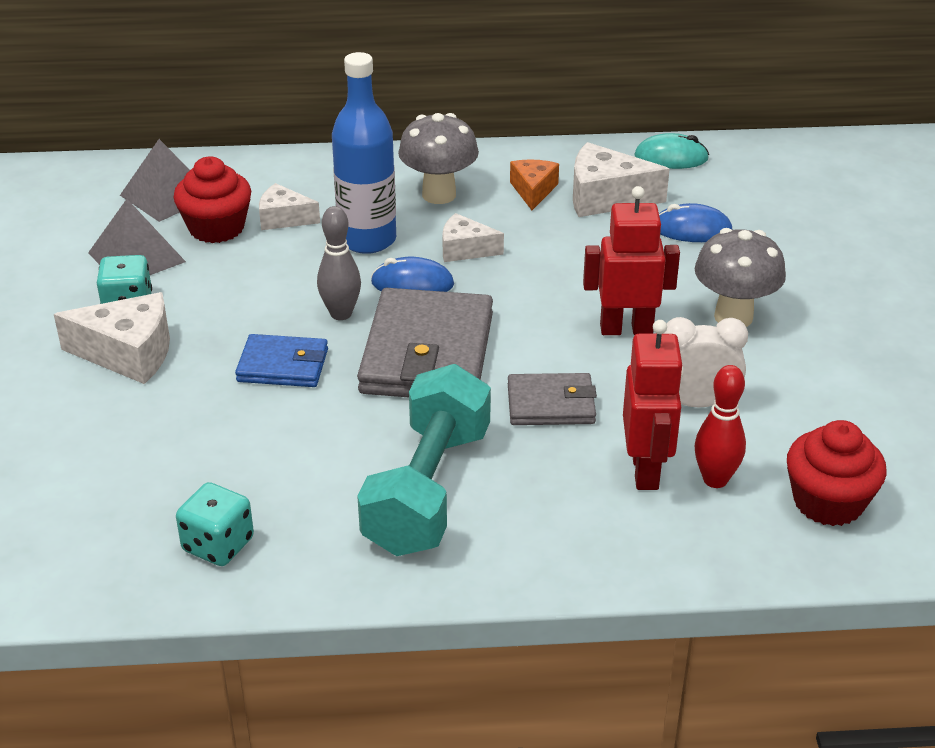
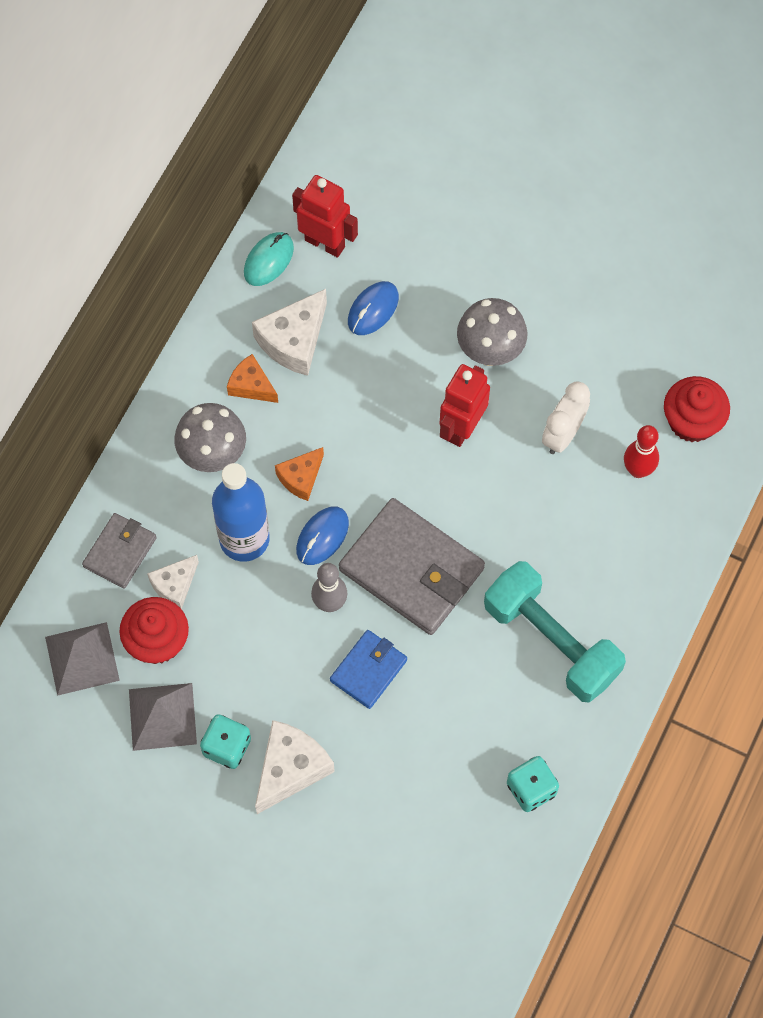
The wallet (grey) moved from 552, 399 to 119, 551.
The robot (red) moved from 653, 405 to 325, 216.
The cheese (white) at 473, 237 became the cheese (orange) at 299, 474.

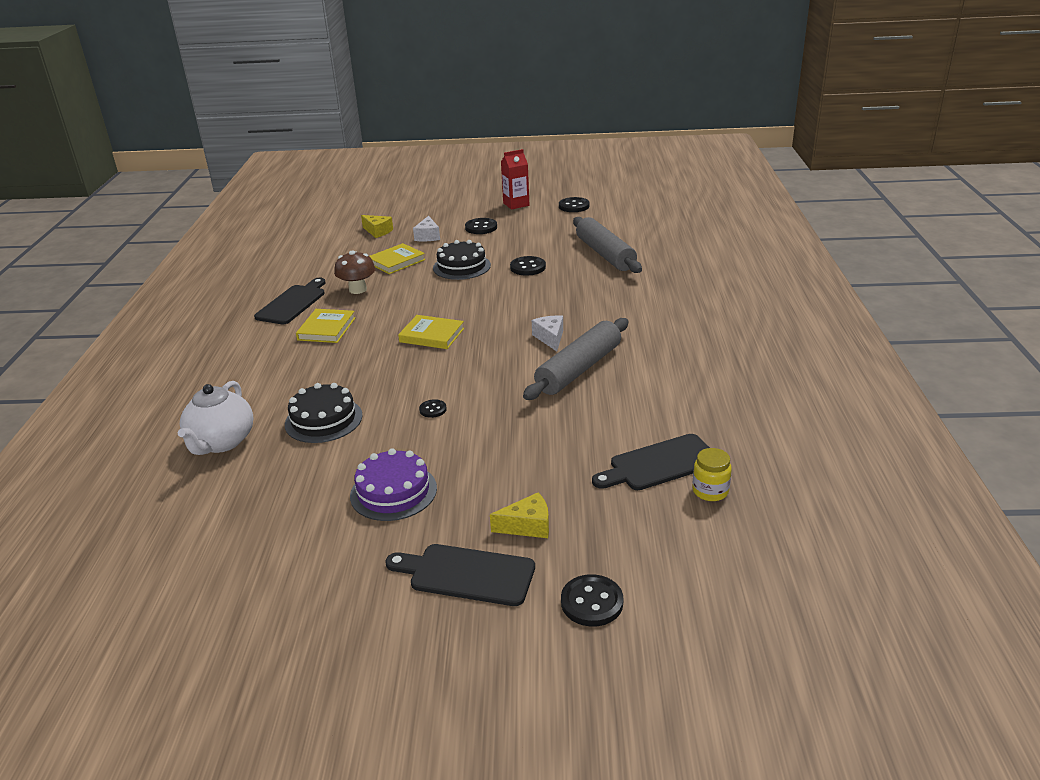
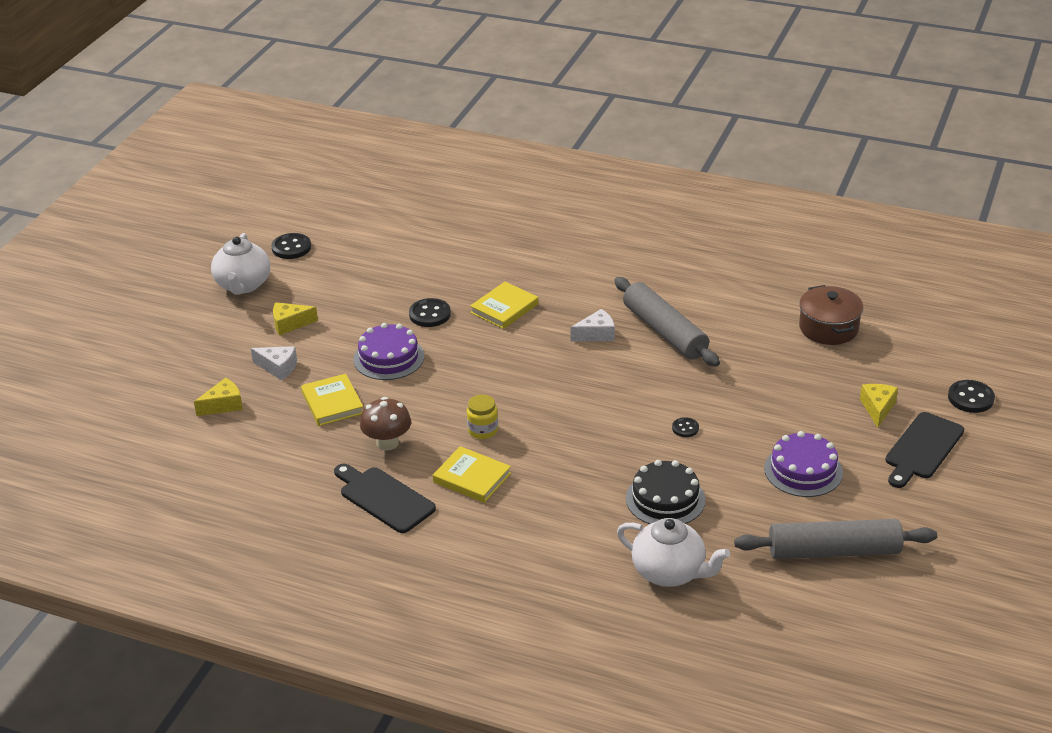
The book (yellow) moved from 431, 332 to 504, 305.
The rolling pin (grey) moved from 607, 245 to 835, 539.
The jar (yellow) moved from 712, 474 to 482, 416.
The button (black) at 481, 226 was replaced by the cheese (yellow) at 295, 318.
The carton (red) at 515, 179 was replaced by the teapot (white) at 240, 264.
The cutting board (black) at 651, 462 was replaced by the pot (brown) at 831, 315.
The cake (black) at 462, 260 became the cake (purple) at 389, 351.
The cheese (white) at 547, 333 turned 150 degrees clockwise.

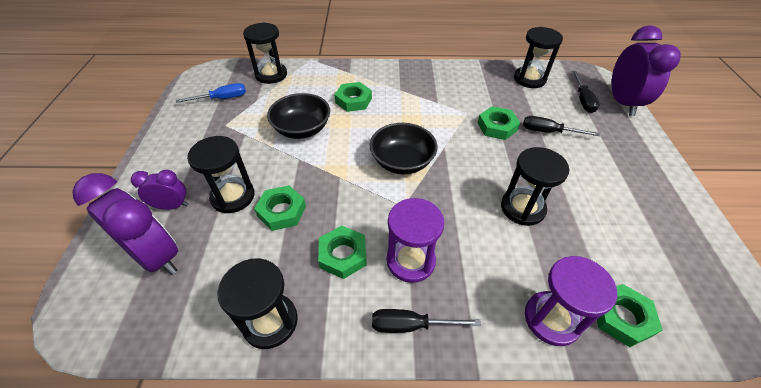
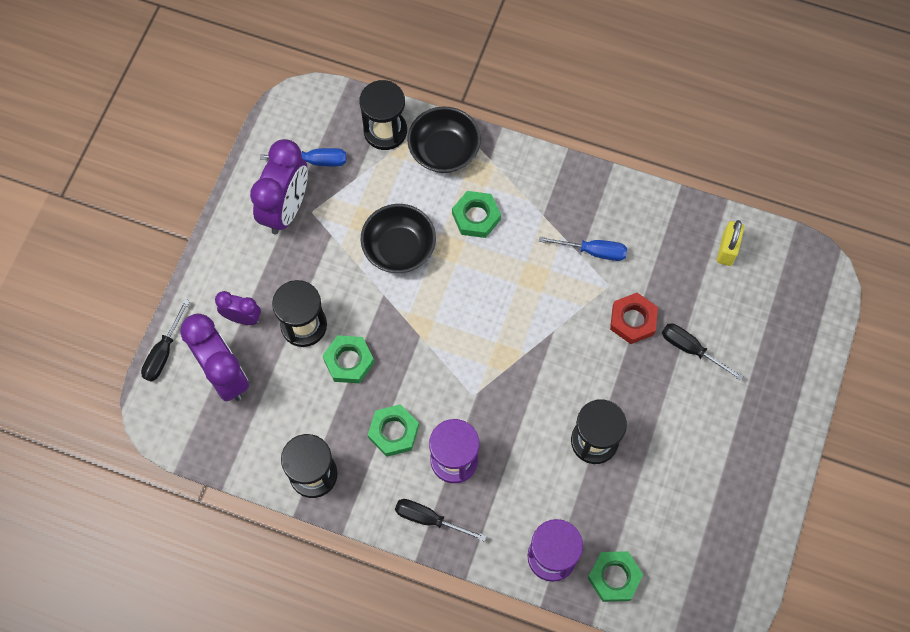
The screwdriver (blue) at 583, 249 appeared.
The bowl (black) moved from 404, 148 to 444, 139.
The screwdriver (black) moved from 585, 92 to 165, 340.
The clock (purple) moved from 646, 70 to 279, 186.
The hourglass (black) at 538, 57 was replaced by the padlock (yellow) at 730, 243.
The nut (green) at 499, 123 became the nut (red) at 634, 318.

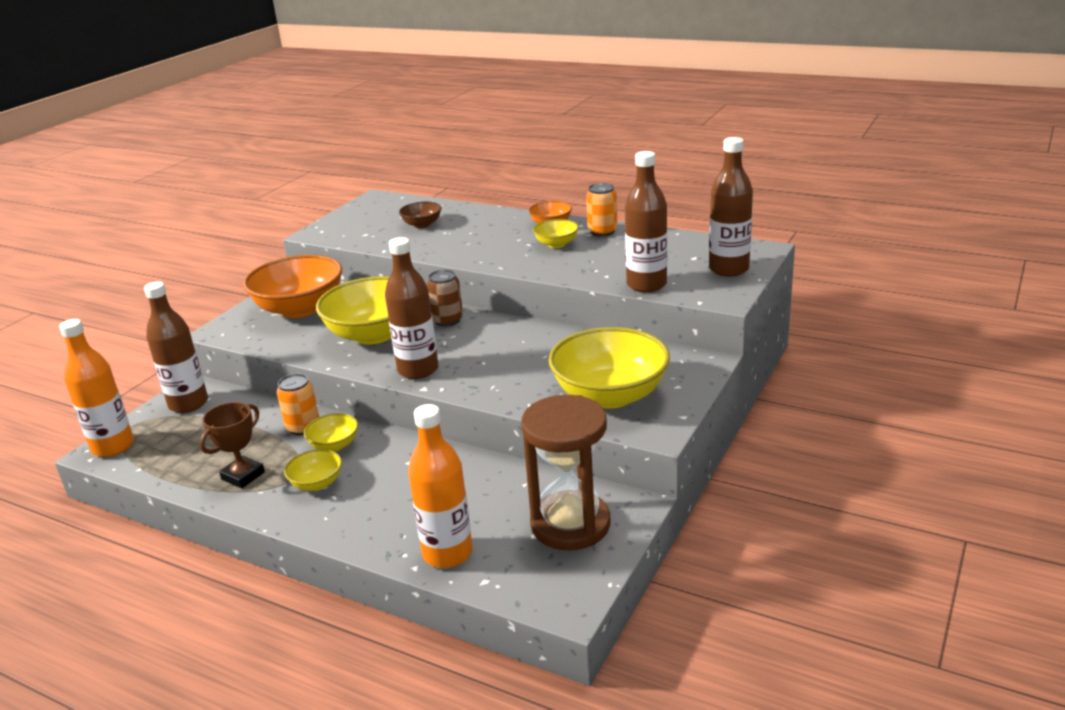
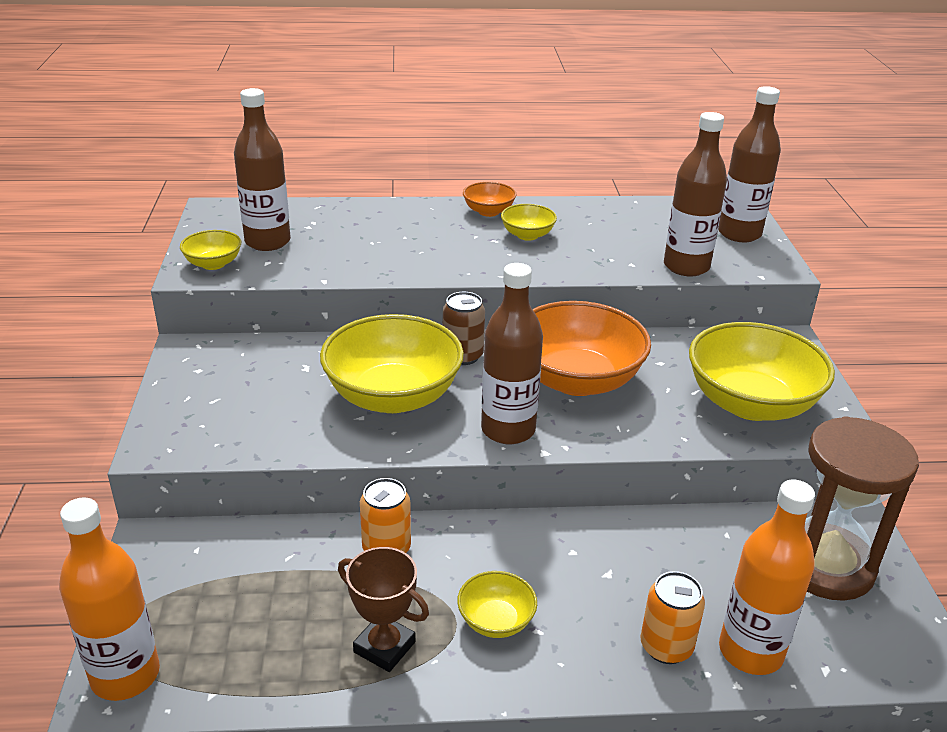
The bowl (brown) at 420, 215 disappeared.
The bottle (brown) moved from 176, 347 to 262, 169.
The bowl (orange) moved from 292, 286 to 591, 348.
The bowl (yellow) moved from 331, 432 to 210, 250.
The can (orange) moved from 602, 209 to 673, 617.
The trophy (brown) at 232, 445 turned 60 degrees counterclockwise.

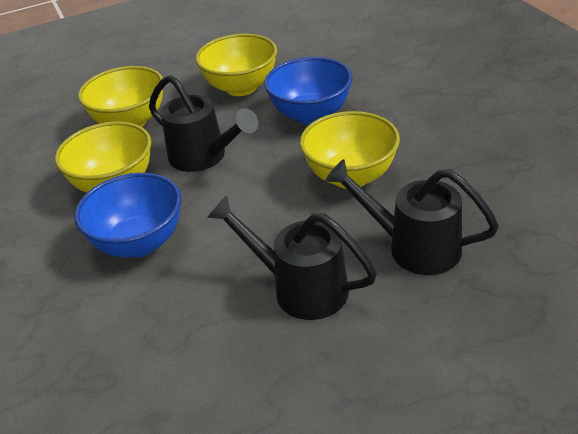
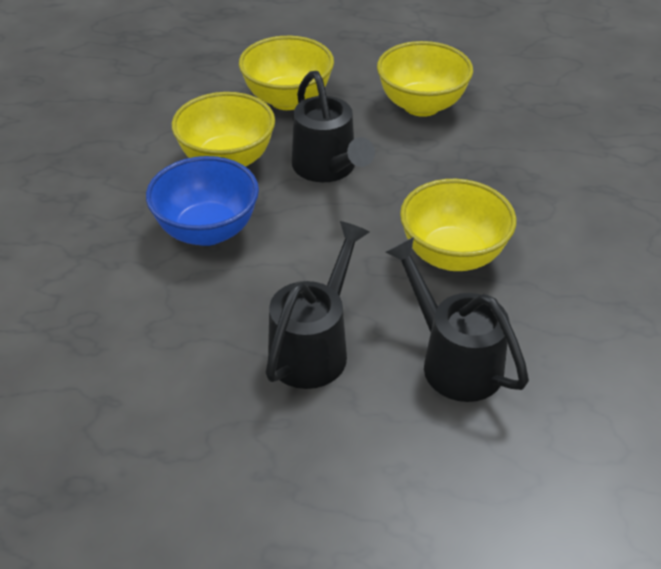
The bowl (blue) at 308, 91 disappeared.
The watering can (black) at 292, 257 turned 60 degrees clockwise.

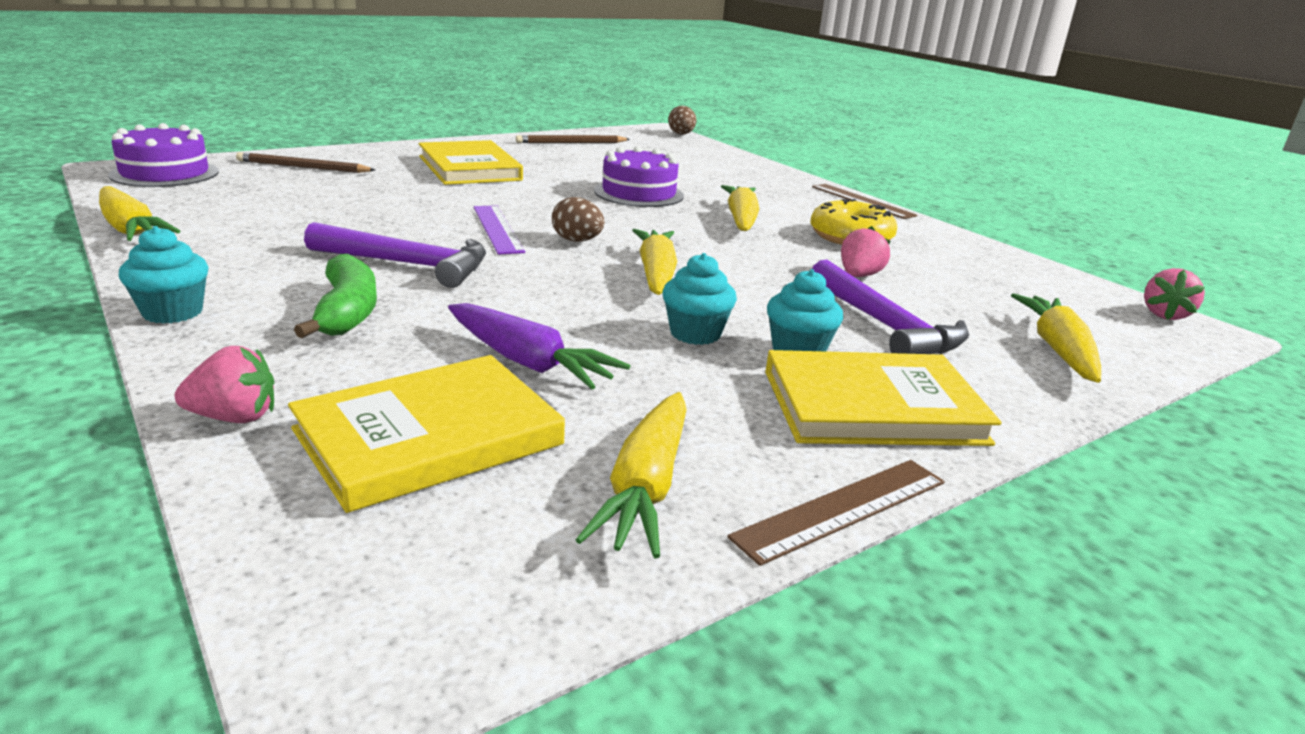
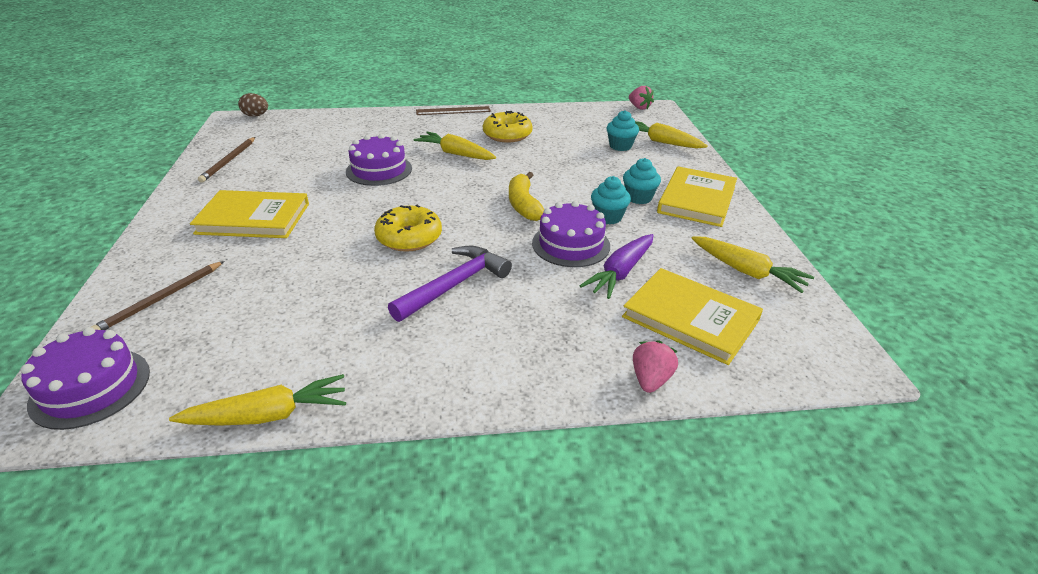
The banana (green) at 335, 296 disappeared.
The egg (brown) at 578, 219 disappeared.
The ruler (brown) at 836, 513 disappeared.
The hammer (purple) at 890, 307 disappeared.
The strawberry (pink) at 866, 251 disappeared.
The cake (purple) at 571, 234 appeared.
The cupcake (turquoise) moved from 163, 275 to 623, 130.
The ruler (purple) at 499, 229 was replaced by the donut (yellow) at 408, 228.
The carrot (yellow) at 654, 262 was replaced by the banana (yellow) at 526, 196.
The book (yellow) at 426, 434 turned 45 degrees counterclockwise.
The carrot (purple) at 539, 346 turned 150 degrees clockwise.

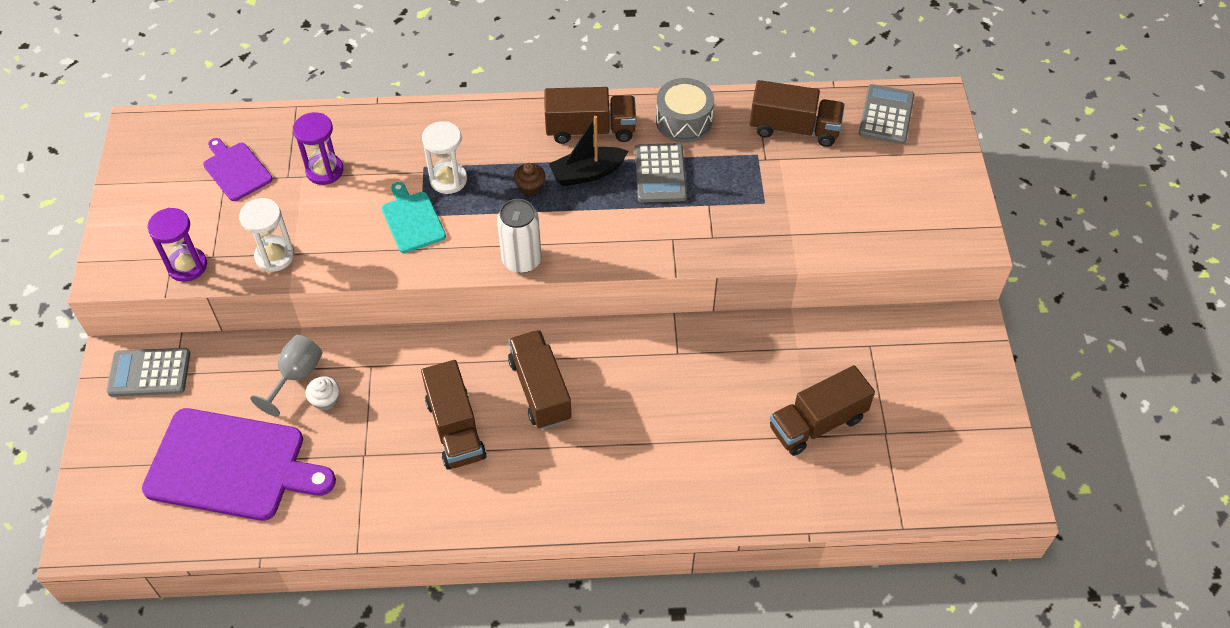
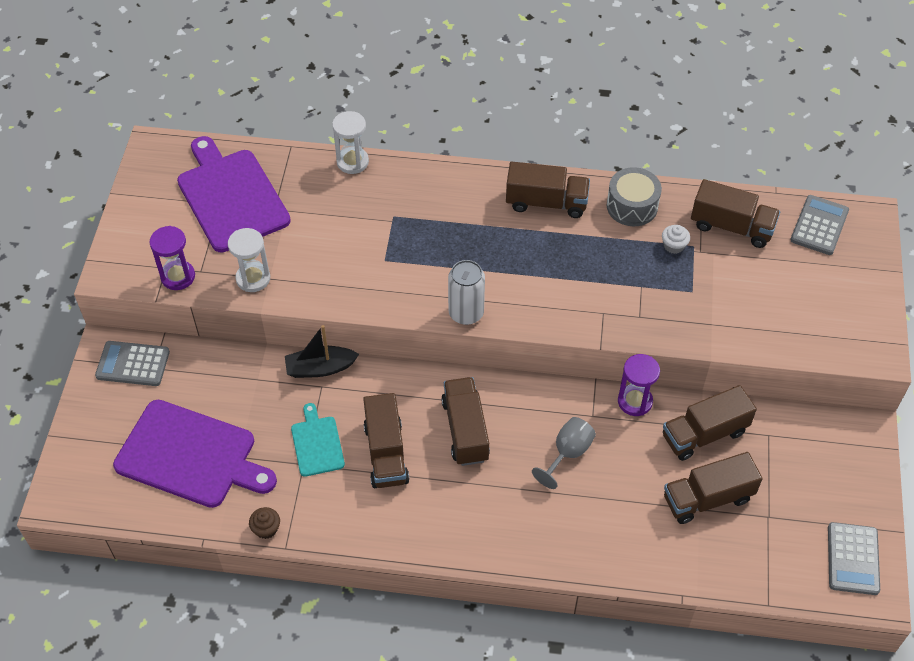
The truck (brown) at 710, 423 appeared.
The goblet (grey) moved from 286, 376 to 564, 453.
The hourglass (purple) moved from 318, 148 to 639, 385.
The cupcake (white) moved from 322, 393 to 676, 239.
The cutting board (turquoise) moved from 414, 217 to 318, 440.
The hourglass (white) moved from 444, 157 to 350, 142.
The cupcake (brown) moved from 529, 179 to 264, 523.
The boat (black) moved from 589, 151 to 322, 351.
The calculator (grey) moved from 661, 173 to 854, 558.
The cutting board (purple) at 238, 169 changed to 1.97 times the size.

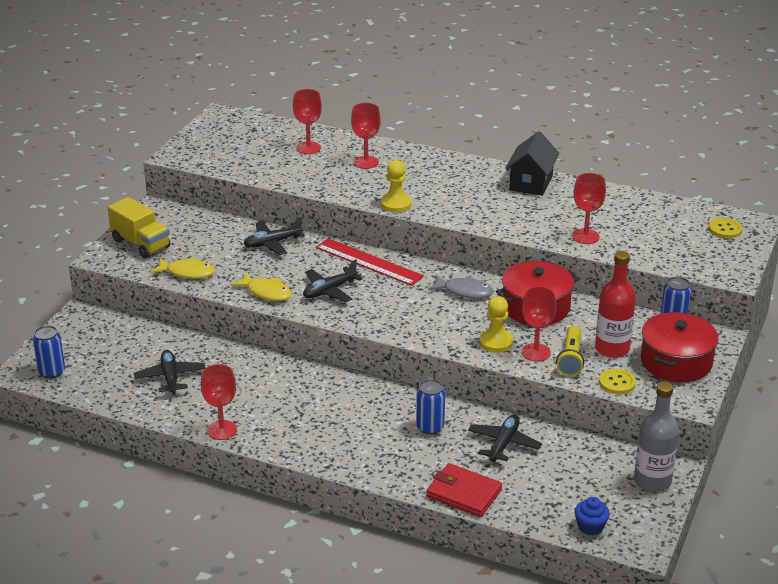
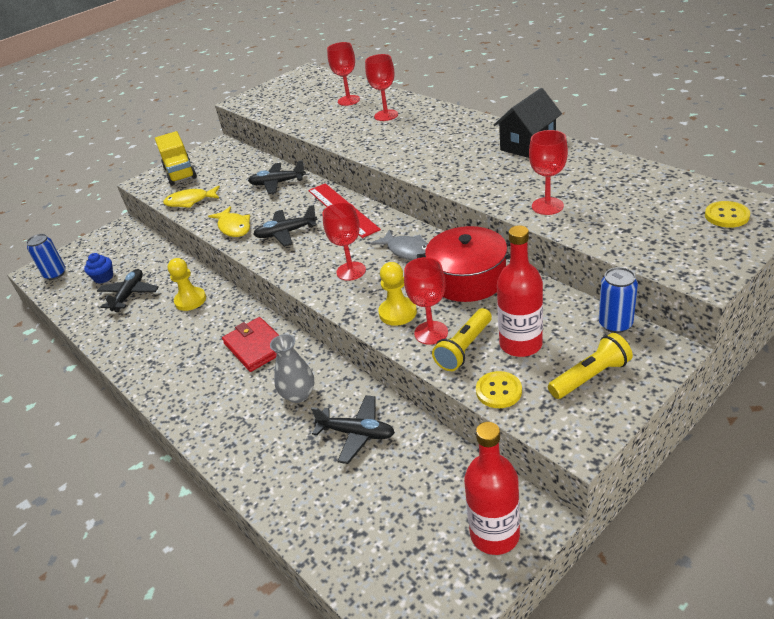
The goblet (red) moved from 219, 402 to 344, 241.
The pawn (yellow) moved from 396, 186 to 186, 284.
The wallet (red) moved from 464, 490 to 250, 344.
The cupcake (blue) moved from 592, 516 to 98, 268.
The can (blue) at 430, 406 was replaced by the vase (grey) at 292, 368.
The pot (red) at 679, 347 was replaced by the flashlight (yellow) at 590, 366.
The bottle (grey) at 656, 437 became the bottle (red) at 492, 488.
The fish (yellow) at 183, 268 turned 135 degrees clockwise.
The plane (black) at 505, 438 turned 60 degrees clockwise.

